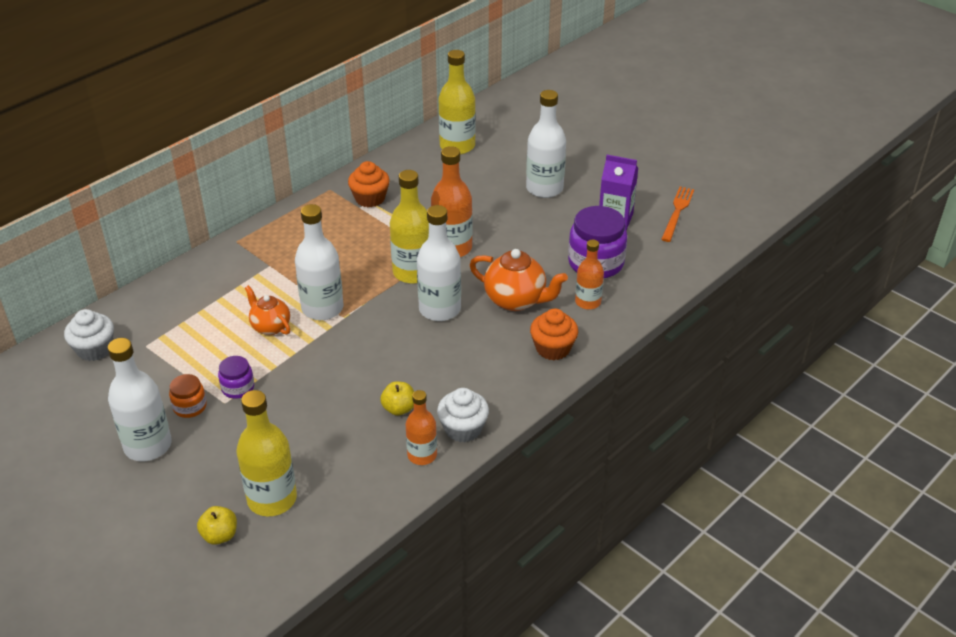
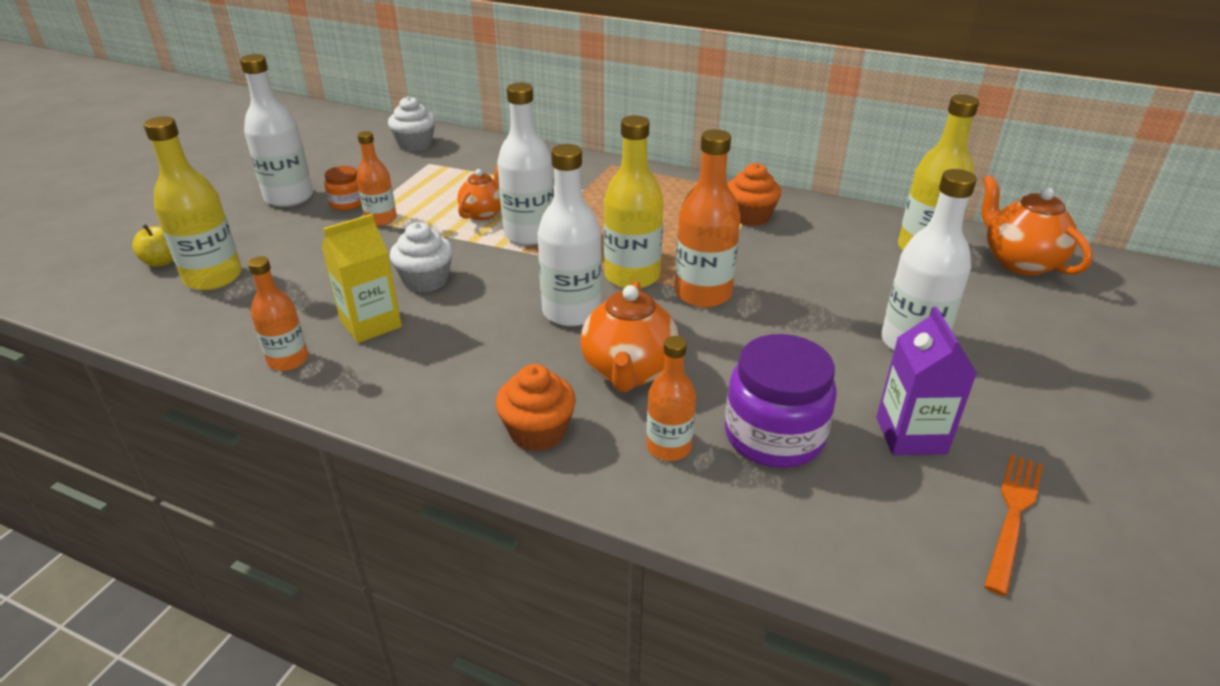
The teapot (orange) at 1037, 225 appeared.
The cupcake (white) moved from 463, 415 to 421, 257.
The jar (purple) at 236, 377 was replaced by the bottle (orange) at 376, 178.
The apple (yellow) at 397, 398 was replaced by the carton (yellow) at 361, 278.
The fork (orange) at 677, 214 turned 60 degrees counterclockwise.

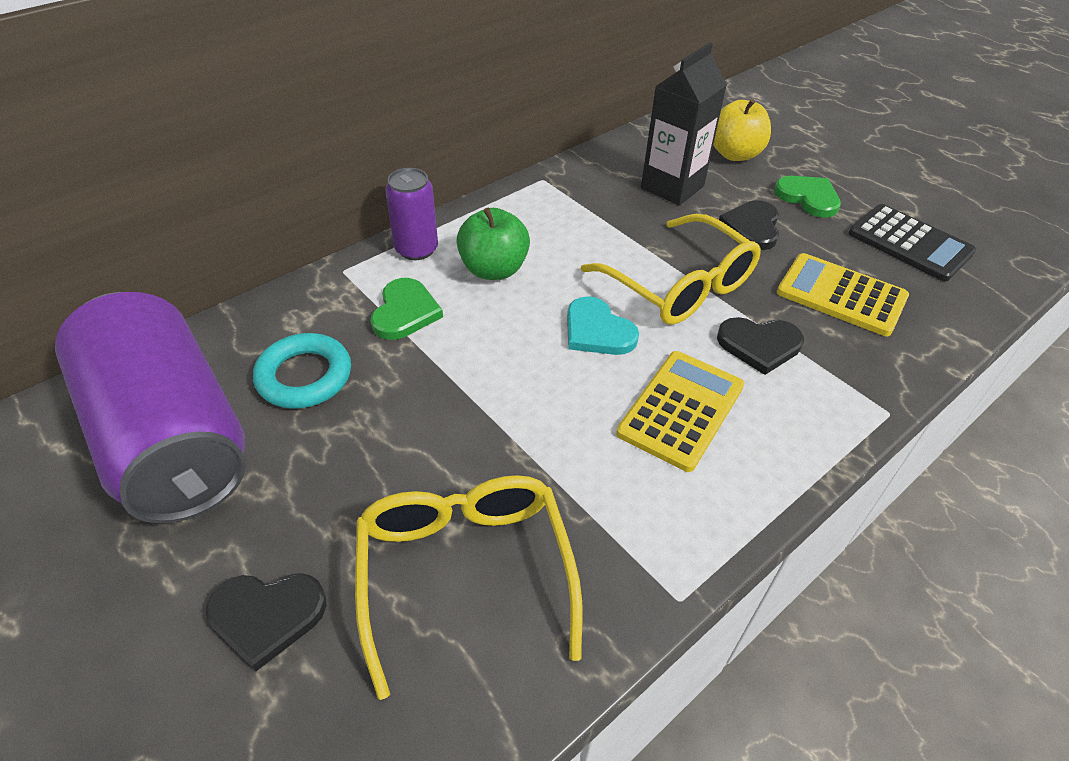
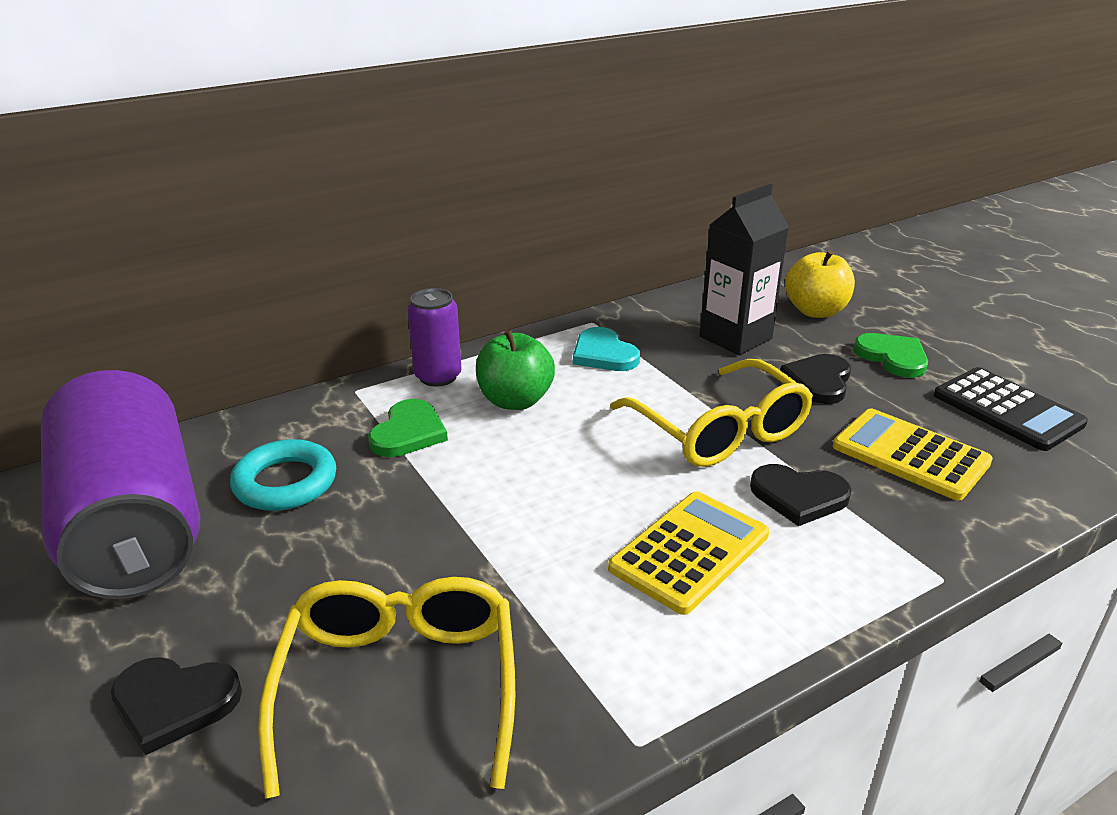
The heart (turquoise) moved from 603, 325 to 606, 349.

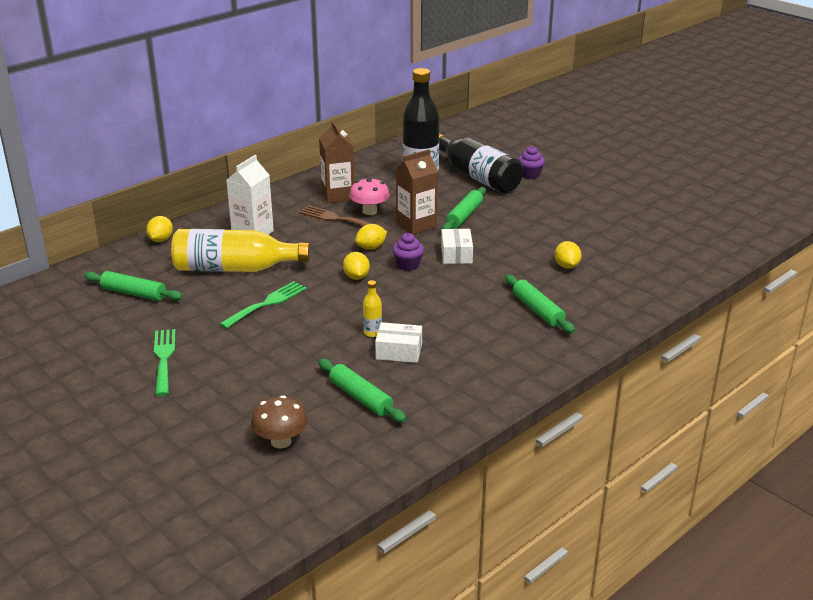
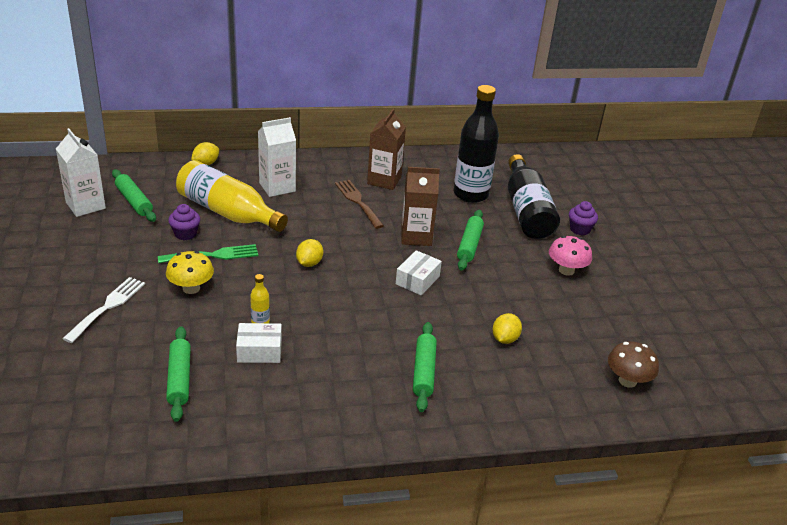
The fork (green) at 164, 362 disappeared.
The lemon (yellow) at 371, 237 disappeared.
The carton (white) at 81, 172 appeared.
The fork (white) at 103, 310 appeared.
The mushroom (yellow) at 190, 272 appeared.
The mushroom (brown) moved from 279, 422 to 633, 364.
The mushroom (pink) moved from 369, 196 to 570, 256.
The cupcake (purple) moved from 408, 252 to 184, 222.
The box (white) at 398, 342 turned 45 degrees counterclockwise.
The rolling pin (green) at 464, 208 turned 45 degrees counterclockwise.

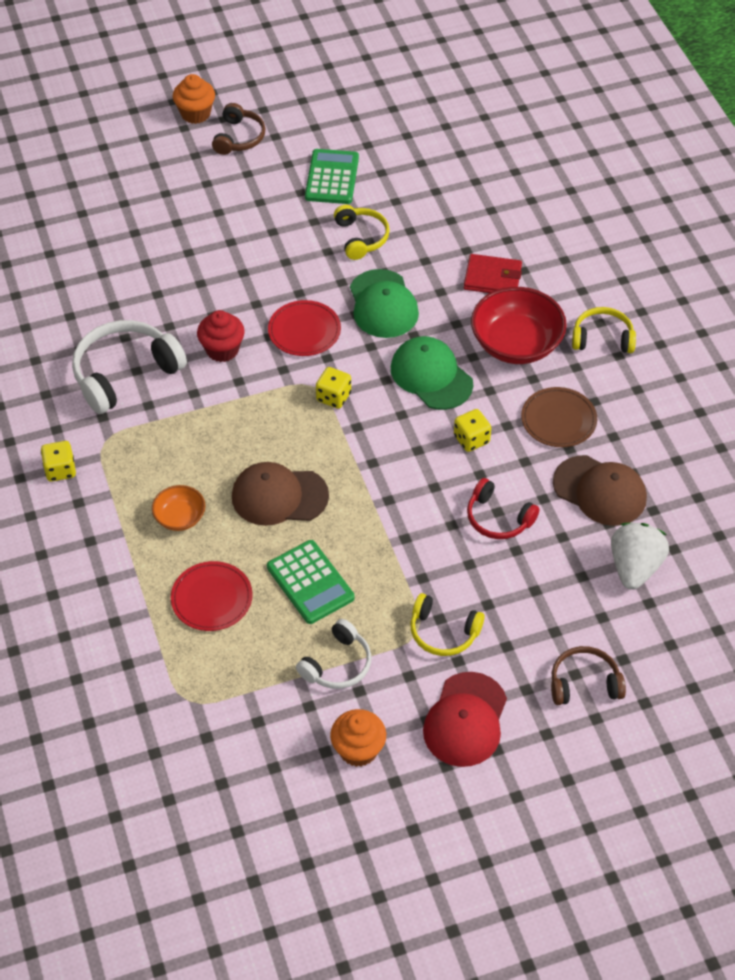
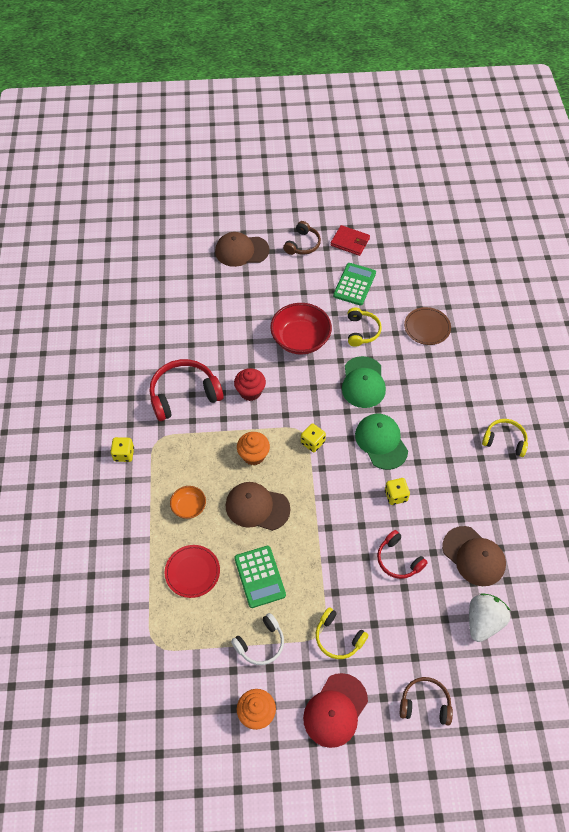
The plate (red) at 304, 328 disappeared.
The cap (brown) at 242, 249 appeared.
The cupcake (orange) moved from 194, 99 to 253, 448.
The wallet (red) moved from 493, 273 to 350, 240.
The bowl (red) moved from 519, 325 to 301, 329.
The plate (brown) moved from 559, 417 to 427, 326.
The headphones (white) at 129, 367 became the headphones (red) at 186, 390.

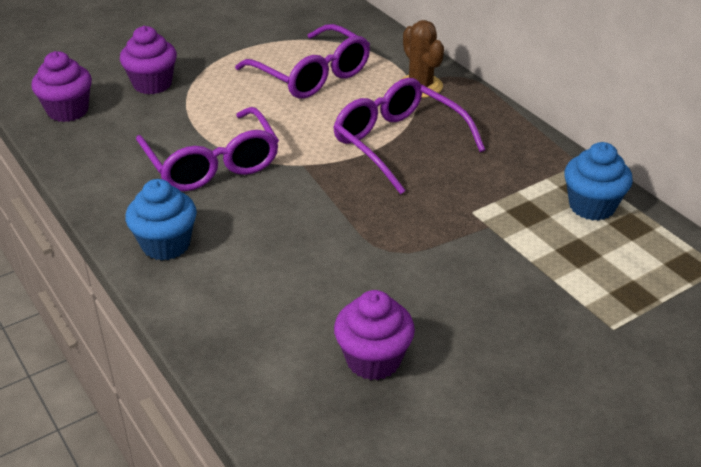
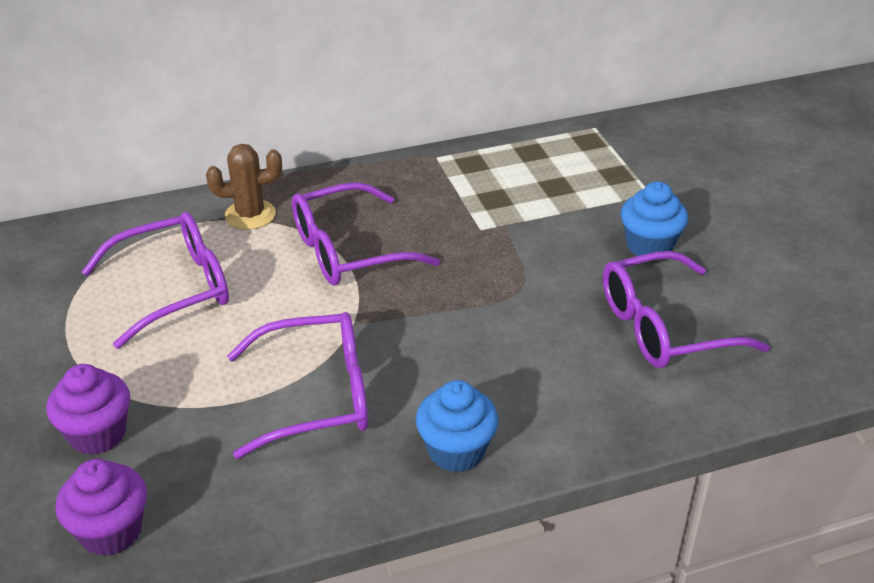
The cupcake (blue) moved from 598, 181 to 654, 218.
The cupcake (purple) at 374, 335 was replaced by the glasses (purple) at 686, 309.

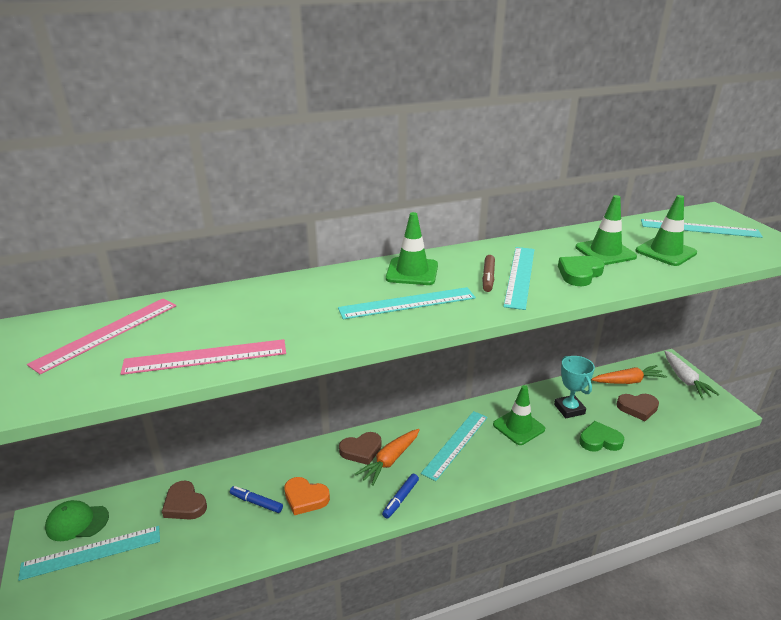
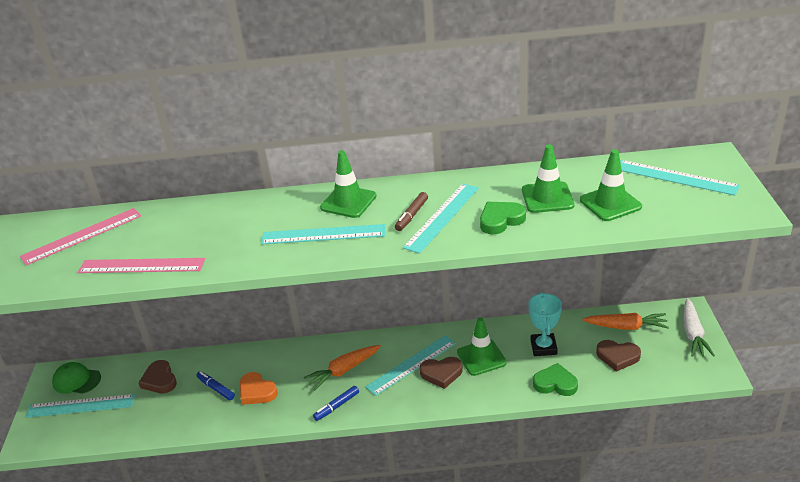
The heart (brown) moved from 360, 448 to 441, 373.

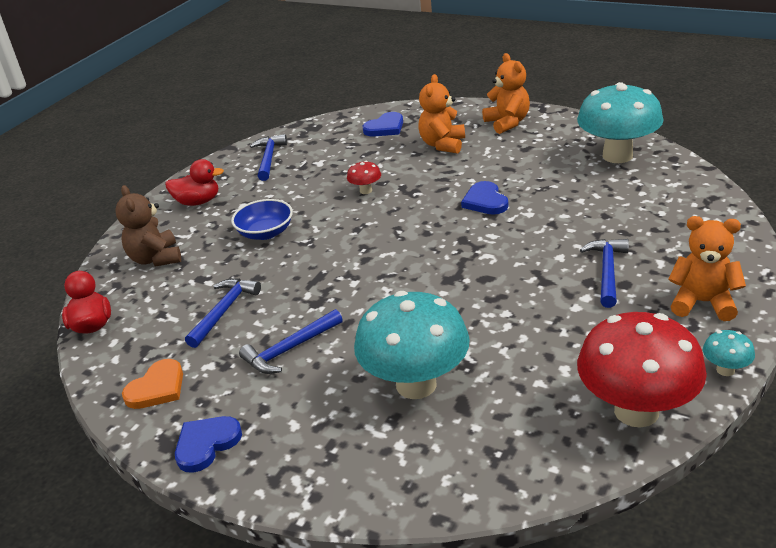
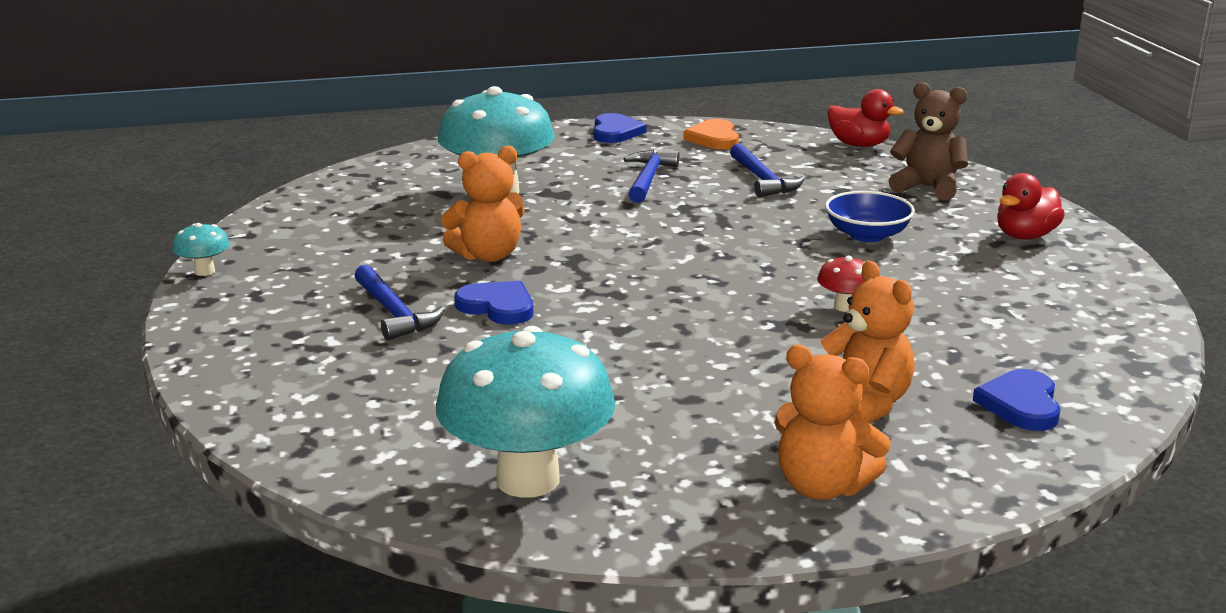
The hammer (blue) at 268, 157 disappeared.
The mushroom (red) at 642, 370 disappeared.
The heart (blue) moved from 484, 198 to 493, 303.
The teddy bear (orange) moved from 707, 268 to 483, 204.

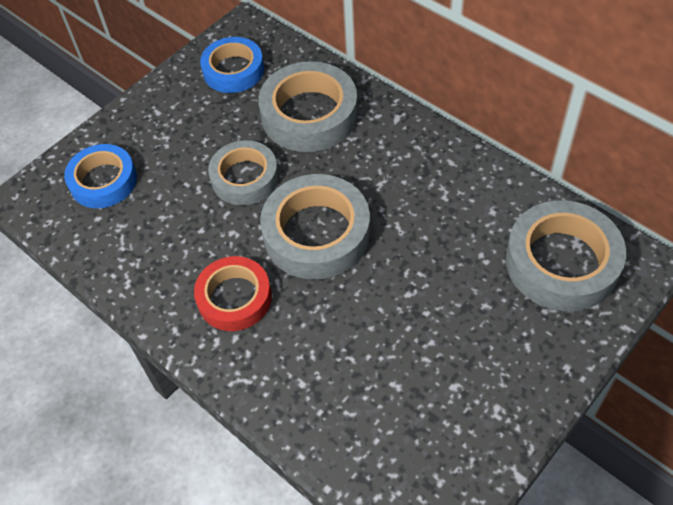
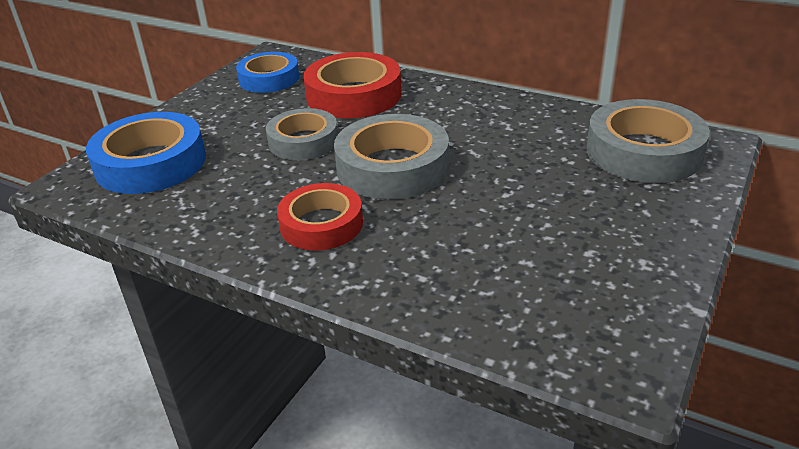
The tape (grey) at 308, 106 became the tape (red) at 352, 85.
The tape (blue) at 100, 176 changed to 1.50 times the size.

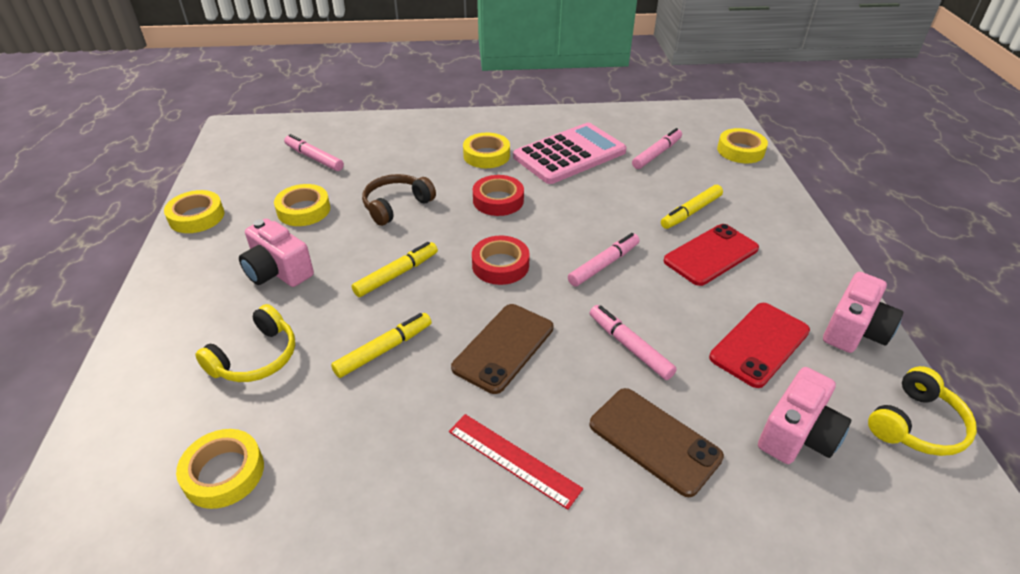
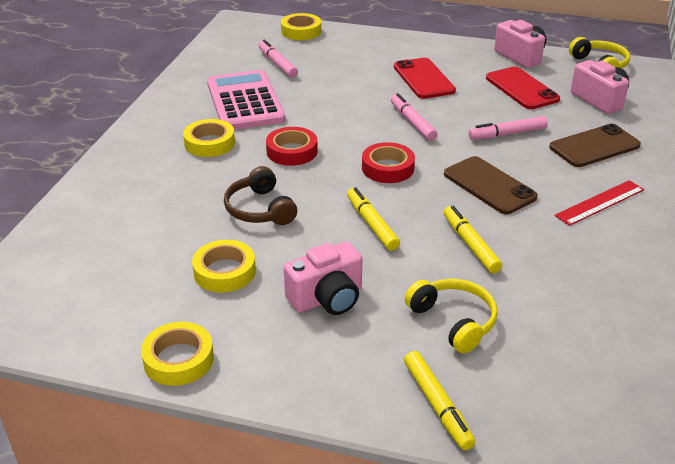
The tape (yellow) at 220, 469 disappeared.
The marker (pink) at 314, 152 disappeared.
The marker (yellow) moved from 692, 207 to 440, 400.

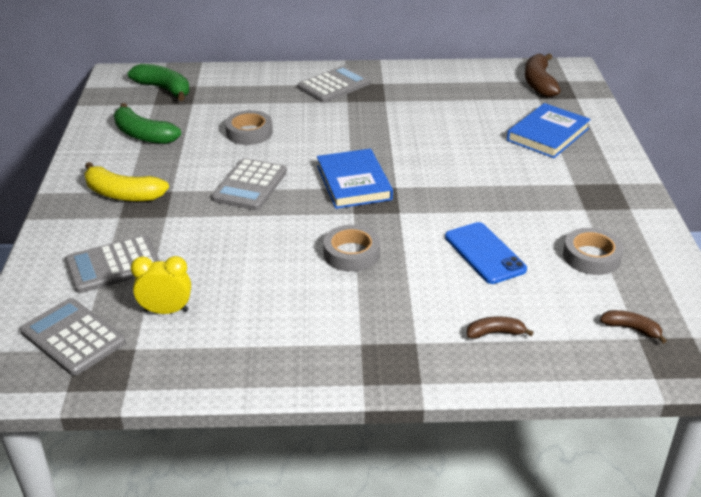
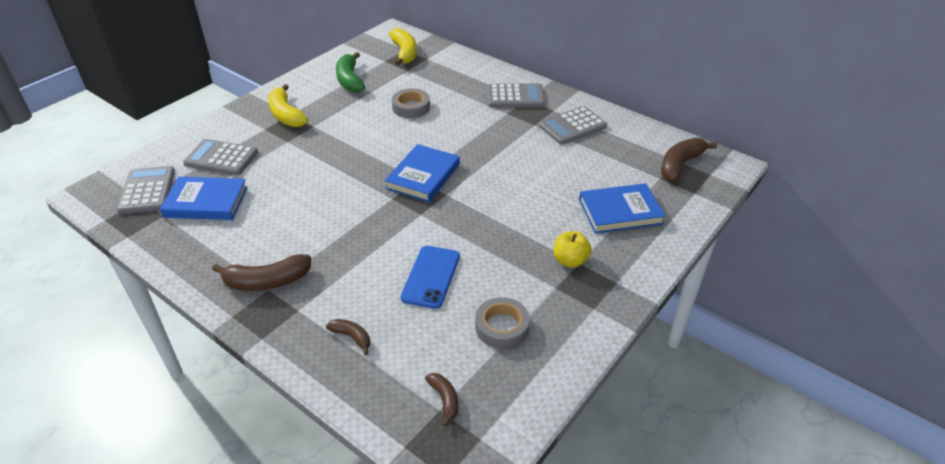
The tape (grey) at 351, 248 disappeared.
The banana (brown) at 261, 272 appeared.
The apple (yellow) at 573, 249 appeared.
The calculator (grey) moved from 249, 184 to 573, 125.
The clock (yellow) at 161, 285 was replaced by the book (blue) at 204, 198.
The banana (green) at 159, 82 became the banana (yellow) at 403, 47.

